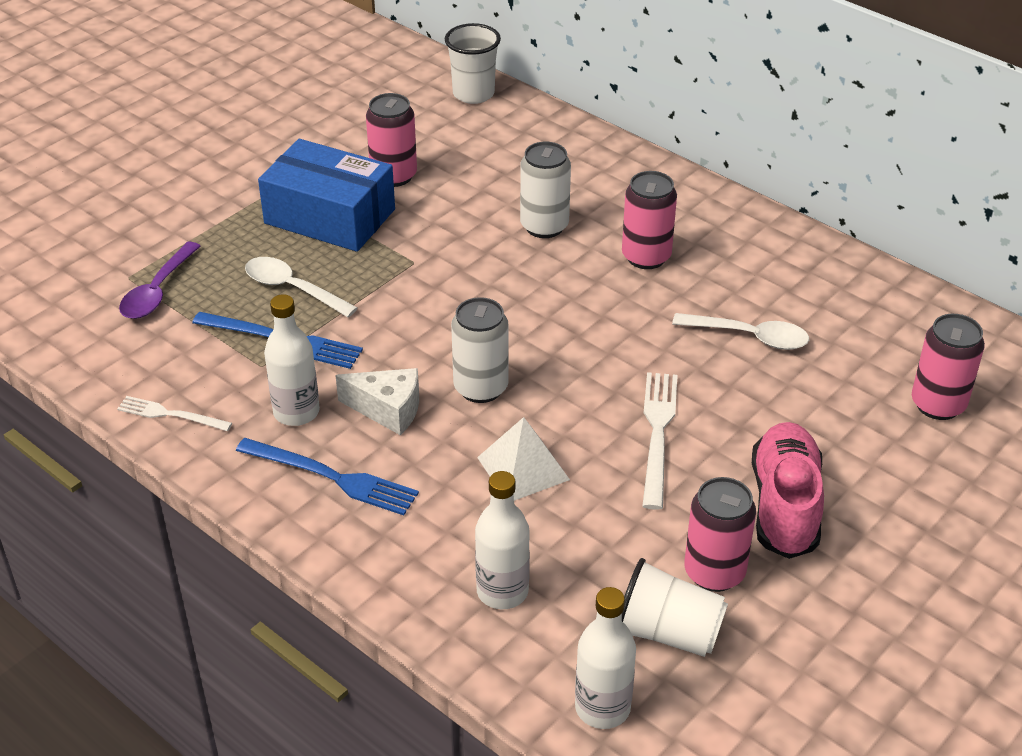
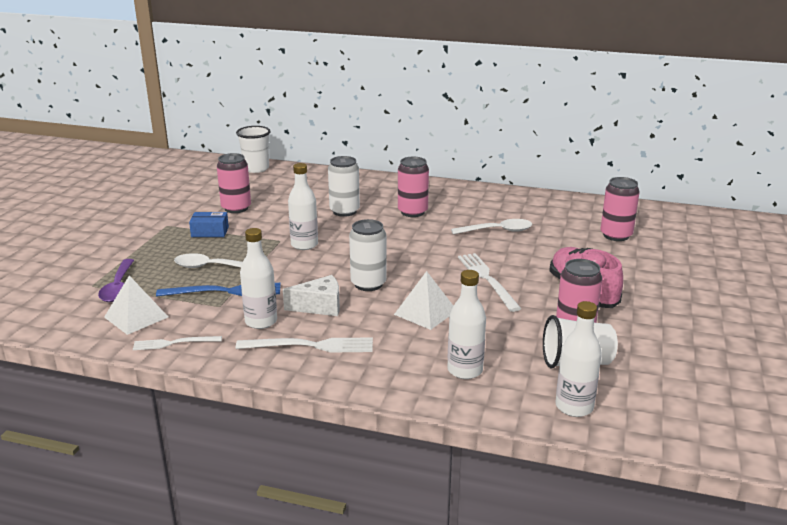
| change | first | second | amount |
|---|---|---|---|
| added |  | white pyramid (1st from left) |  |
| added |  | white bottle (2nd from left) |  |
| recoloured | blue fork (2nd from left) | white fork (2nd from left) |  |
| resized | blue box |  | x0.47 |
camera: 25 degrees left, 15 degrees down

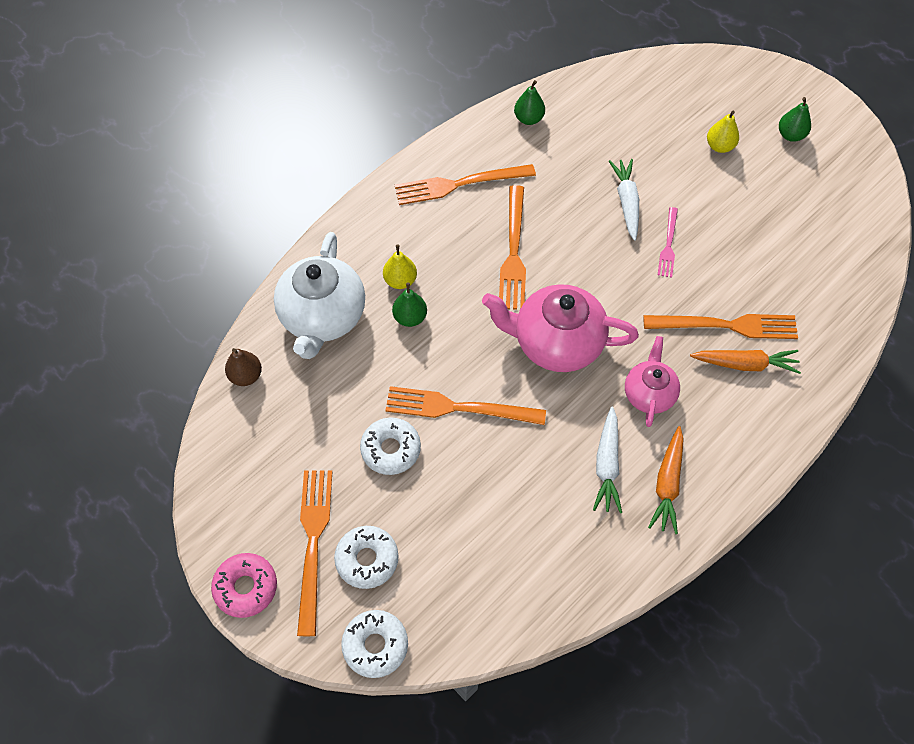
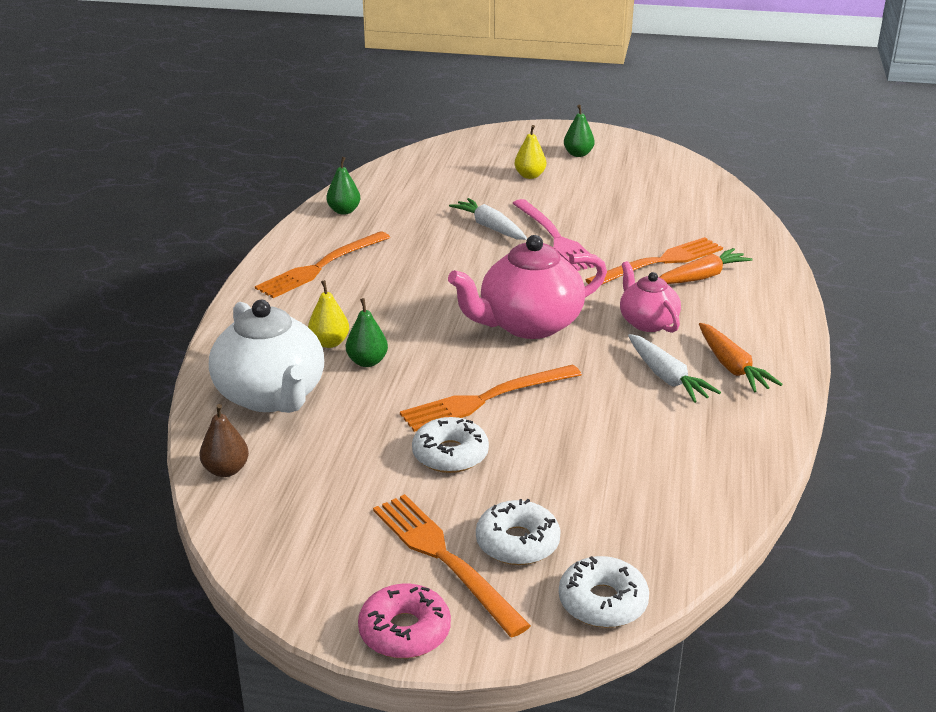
| change | first | second | amount |
|---|---|---|---|
| removed | orange fork (4th from left) |  |  |
| resized | pink fork |  | x1.75 |
camera: 35 degrees left, 30 degrees down

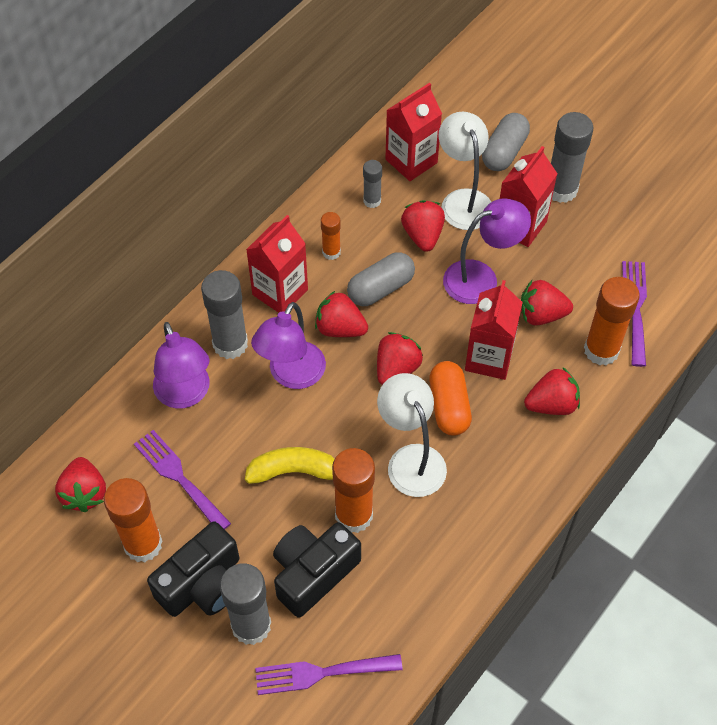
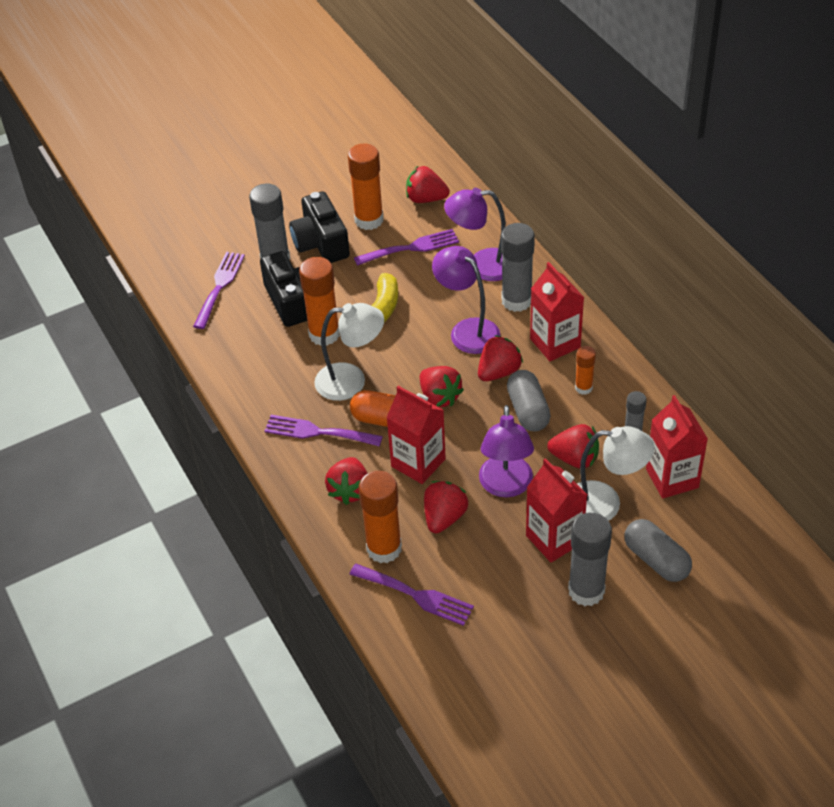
| change | first | second | amount |
|---|---|---|---|
| added |  | purple fork (2nd from left) |  |
camera: 115 degrees right, 10 degrees down

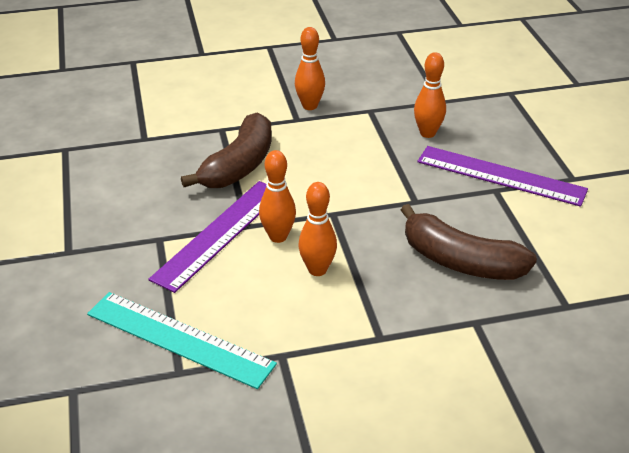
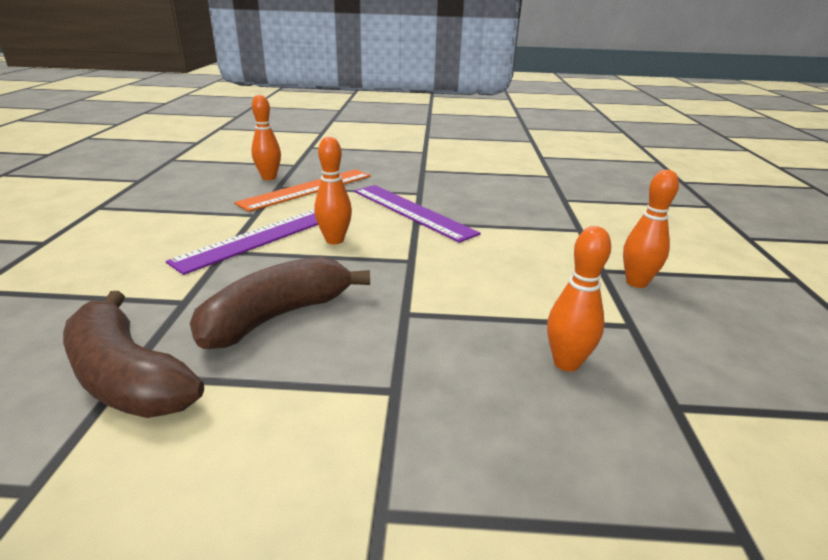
| change | first | second | amount |
|---|---|---|---|
| moved | brown banana (1st from left) |  |  |
| moved | orange bowling pin (1st from left) |  |  |
| moved | purple ruler (2nd from left in the first image) | purple ruler (1st from left) |  |
| recoloured | turquoise ruler | orange ruler |  |
camera: 105 degrees right, 10 degrees down

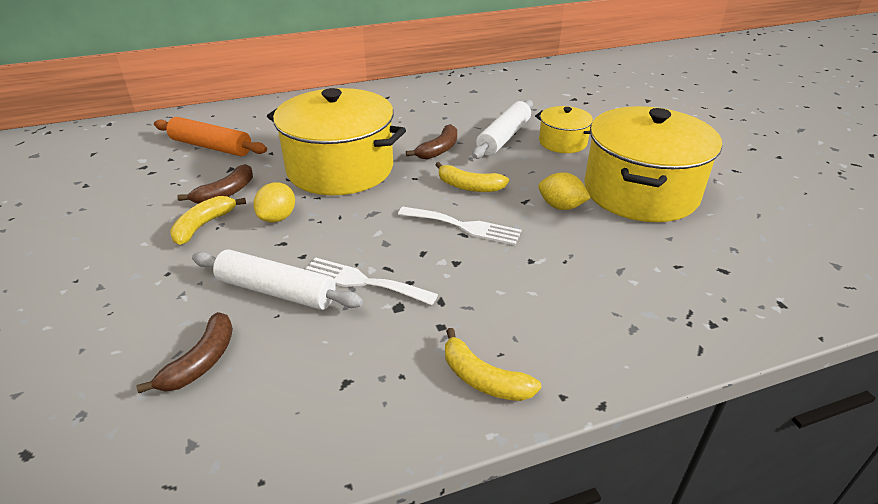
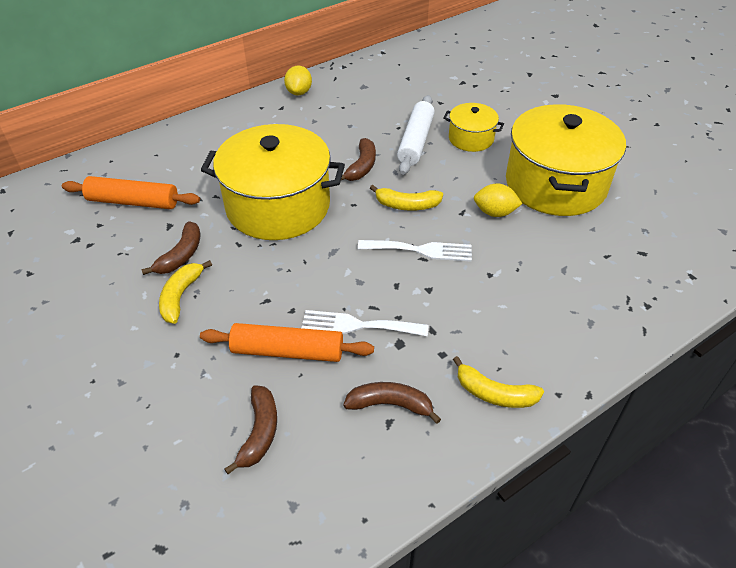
| change | first | second | amount |
|---|---|---|---|
| added |  | brown banana (4th from left) |  |
| moved | yellow lemon (1st from left) |  |  |
| recoloured | white rolling pin (1st from left) | orange rolling pin (2nd from left) |  |
camera: 15 degrees left, 10 degrees up

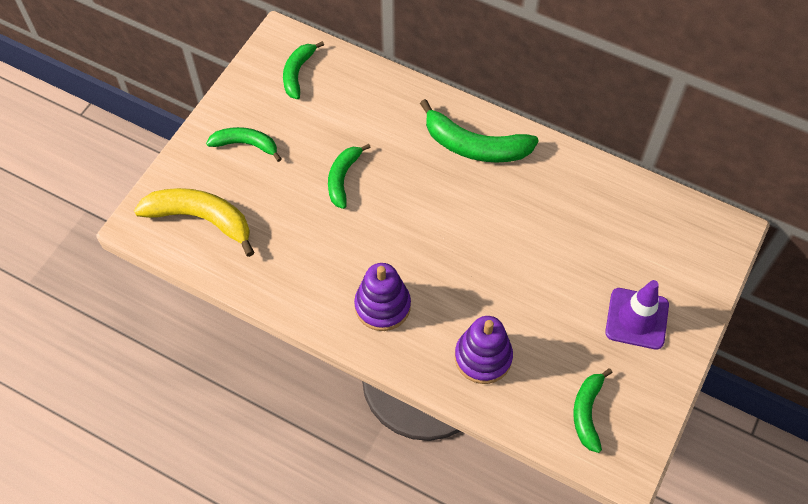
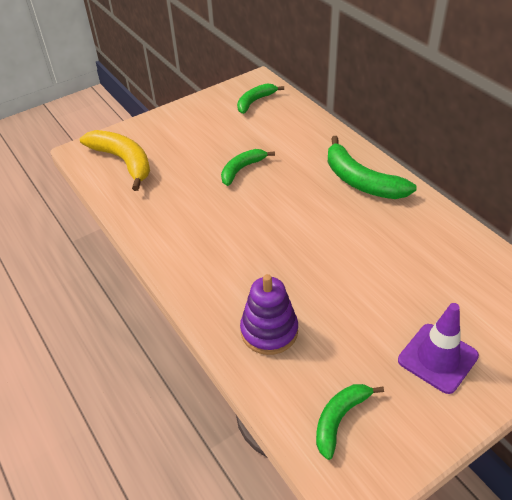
| change | first | second | amount |
|---|---|---|---|
| removed | green banana (1st from left) |  |  |
| removed | purple stacking toy (1st from left) |  |  |
camera: 30 degrees right, 15 degrees down

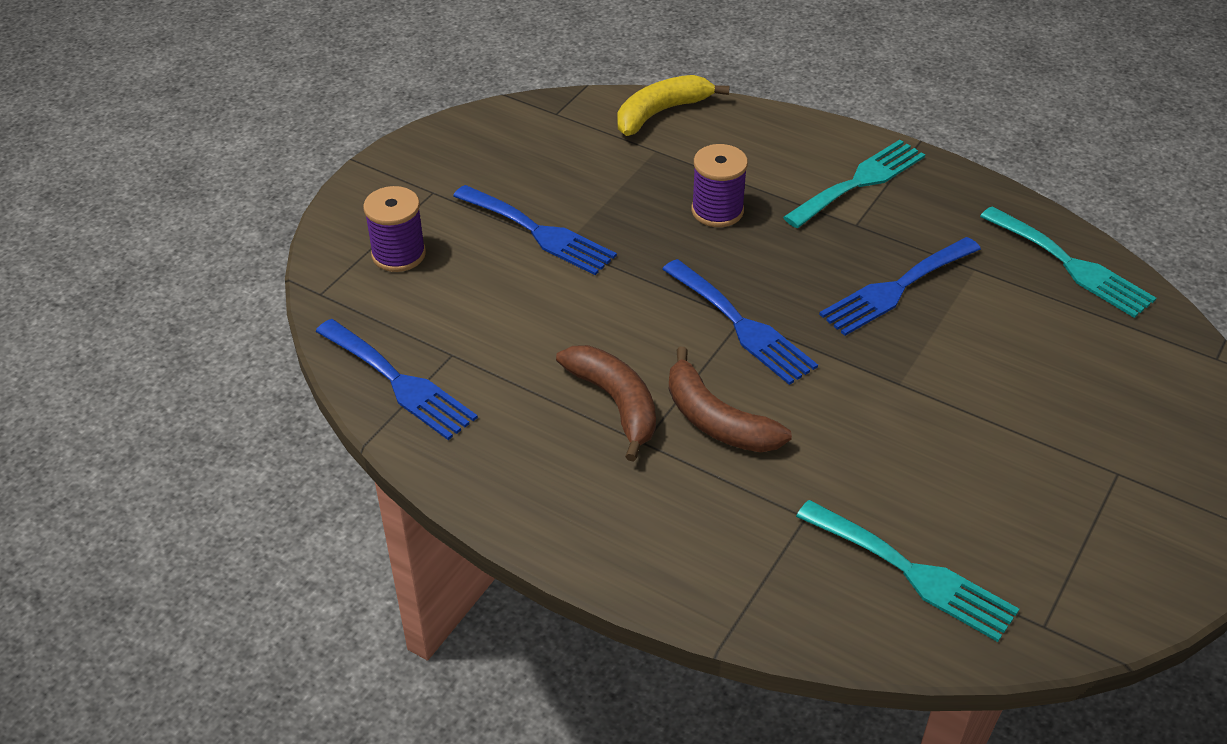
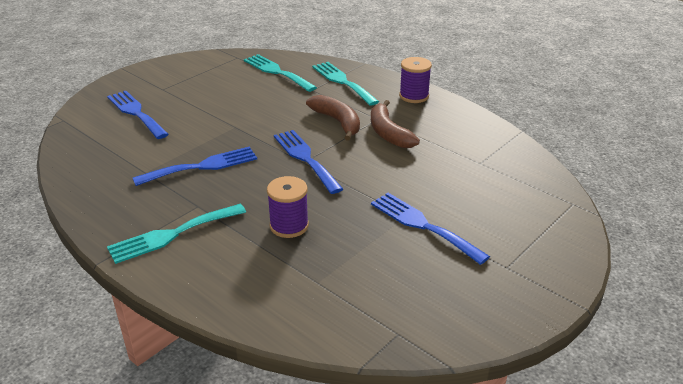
| change | first | second | amount |
|---|---|---|---|
| removed | yellow banana |  |  |
| moved | blue fork (1st from left) |  |  |
| moved | purple spool (1st from left in the first image) | purple spool (2nd from left) |  |
| moved | turquoise fork (3rd from left) |  |  |
camera: 170 degrees left, 10 degrees down

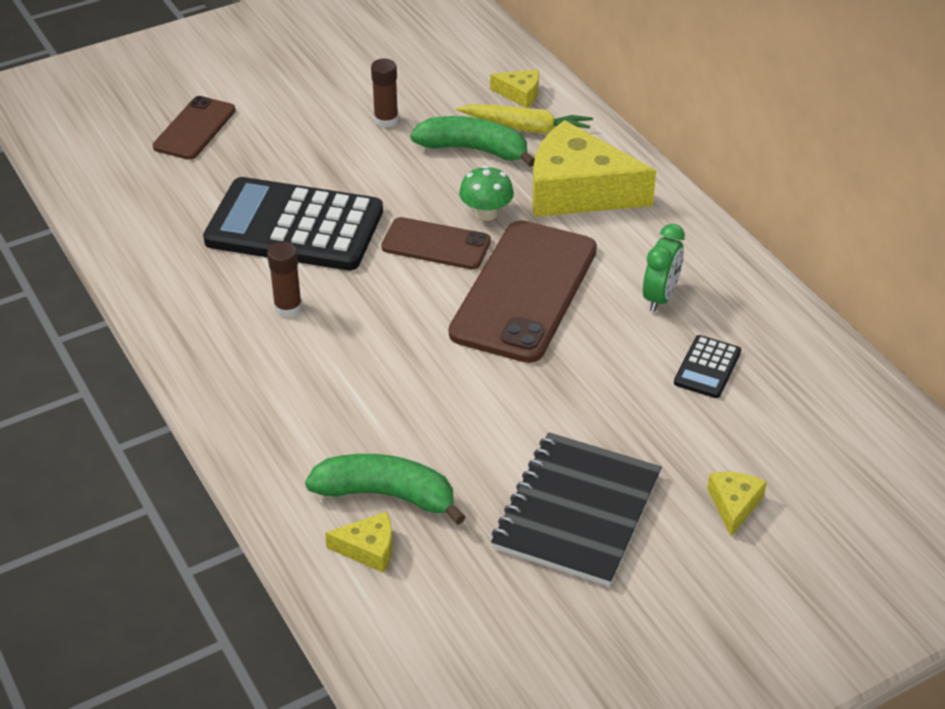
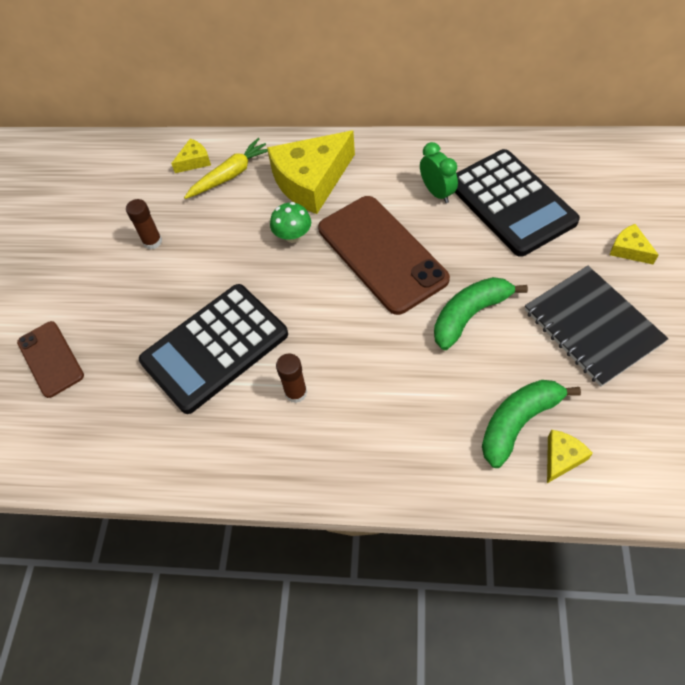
| change | first | second | amount |
|---|---|---|---|
| removed | brown phone (2nd from left) |  |  |
| moved | green banana (2nd from left in the first image) | green banana (1st from left) |  |
| resized | black calculator (2nd from left) |  | x2.35 |
camera: 50 degrees left, 15 degrees up

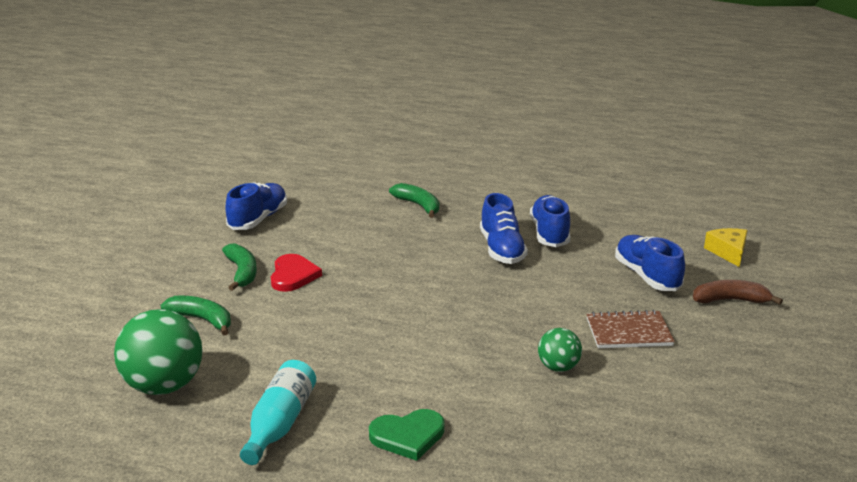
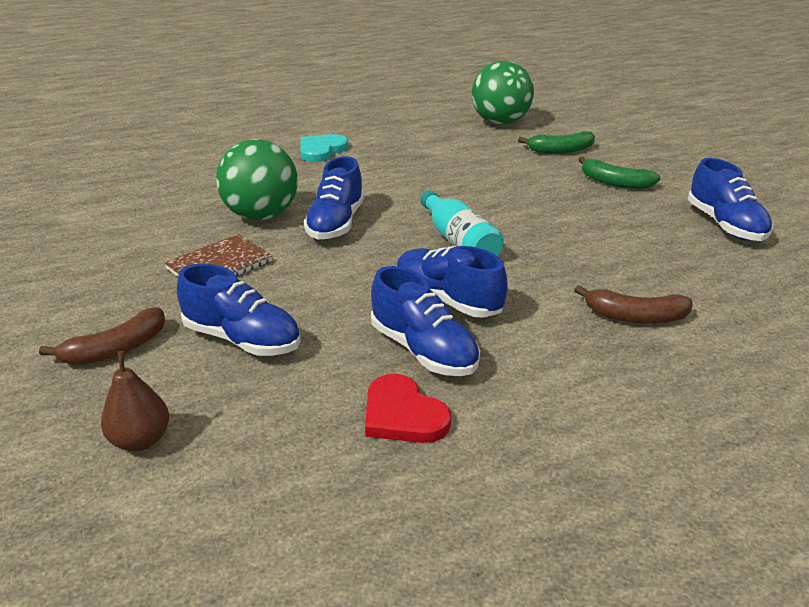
| change | first | second | amount |
|---|---|---|---|
| added |  | blue shoe (2nd from left) |  |
| moved | turquoise bottle |  |  |
| moved | red heart |  |  |
| replaced | yellow cheese | brown pear |  |
| recoloured | green heart | turquoise heart |  |
| recoloured | green banana (3rd from left) | brown banana (2nd from left) |  |
| resized | green ball (2nd from left in the first image) | green ball (1st from left) | x1.87 |
camera: 140 degrees right, 5 degrees up

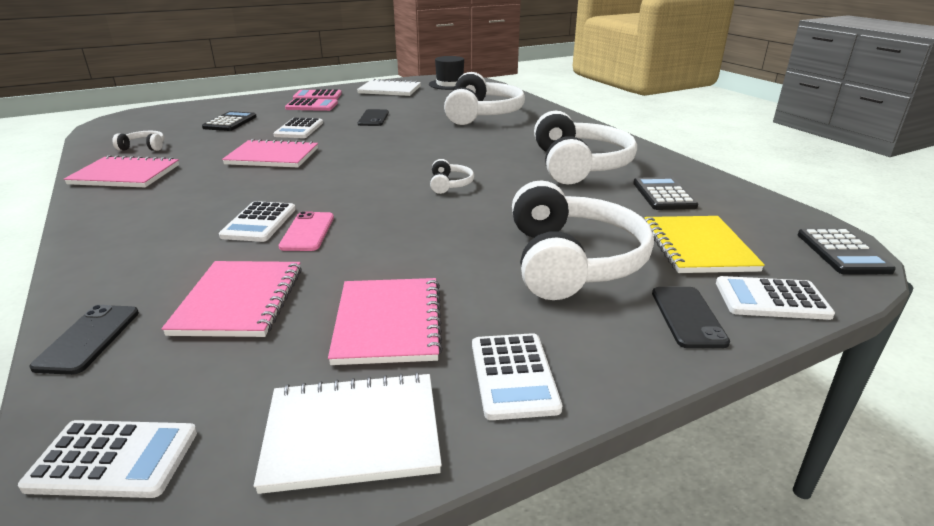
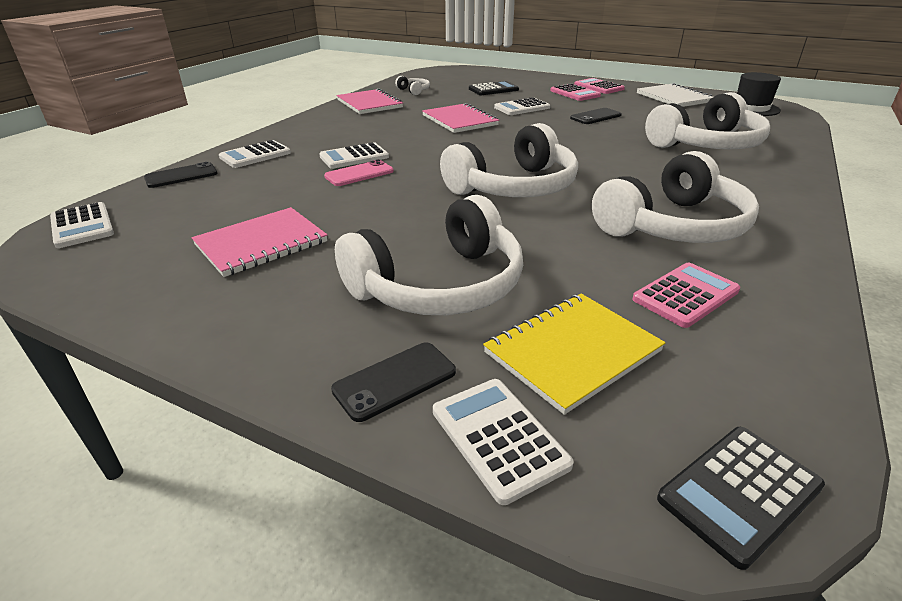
| change | first | second | amount |
|---|---|---|---|
| removed | pink notebook (2nd from left) |  |  |
| removed | white notebook (1st from left) |  |  |
| moved | white calculator (4th from left in the first image) | white calculator (2nd from left) |  |
| recoloured | black calculator (2nd from left) | pink calculator (3rd from left) |  |
| resized | white headphones (2nd from left in the first image) | white headphones (3rd from left) | x2.37 |
camera: 55 degrees right, 5 degrees up

